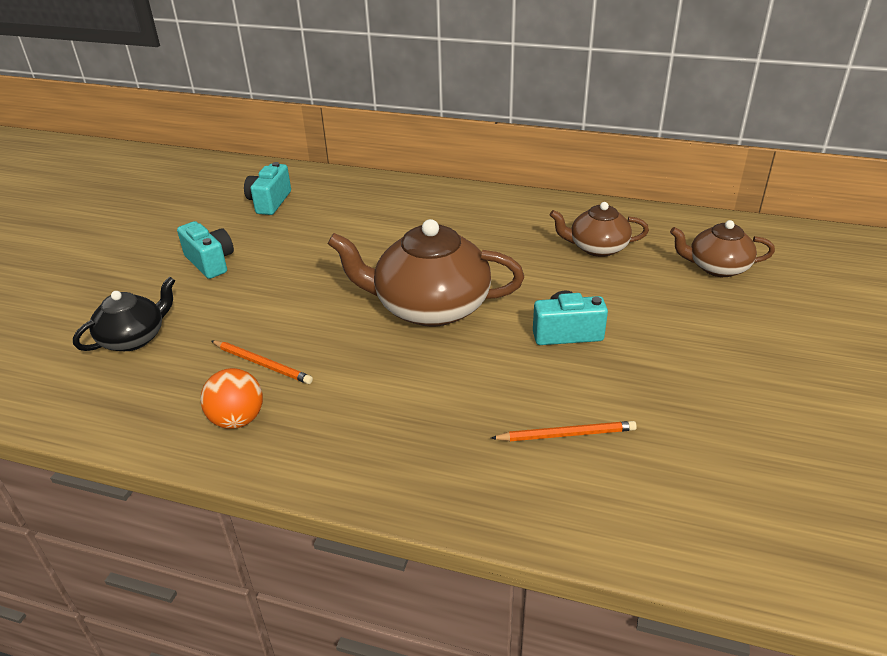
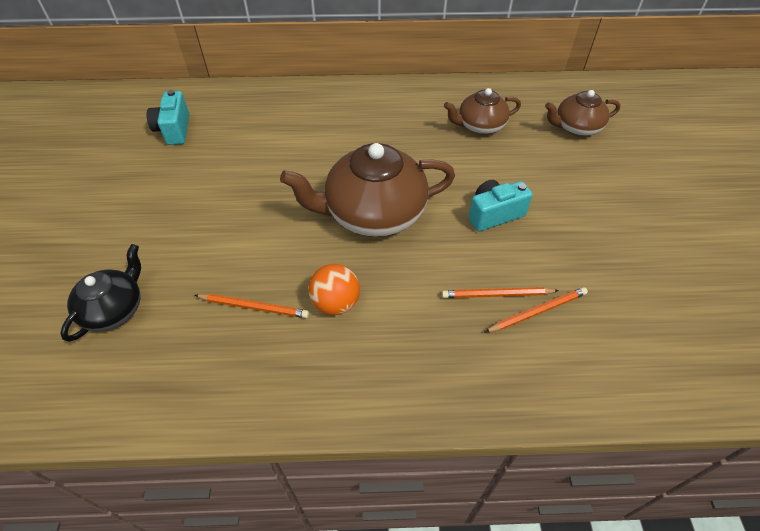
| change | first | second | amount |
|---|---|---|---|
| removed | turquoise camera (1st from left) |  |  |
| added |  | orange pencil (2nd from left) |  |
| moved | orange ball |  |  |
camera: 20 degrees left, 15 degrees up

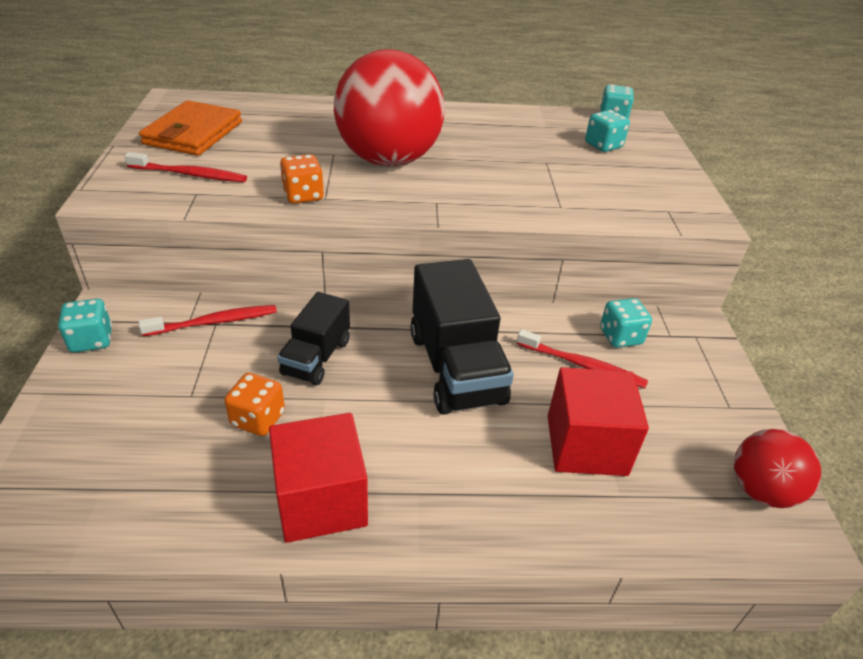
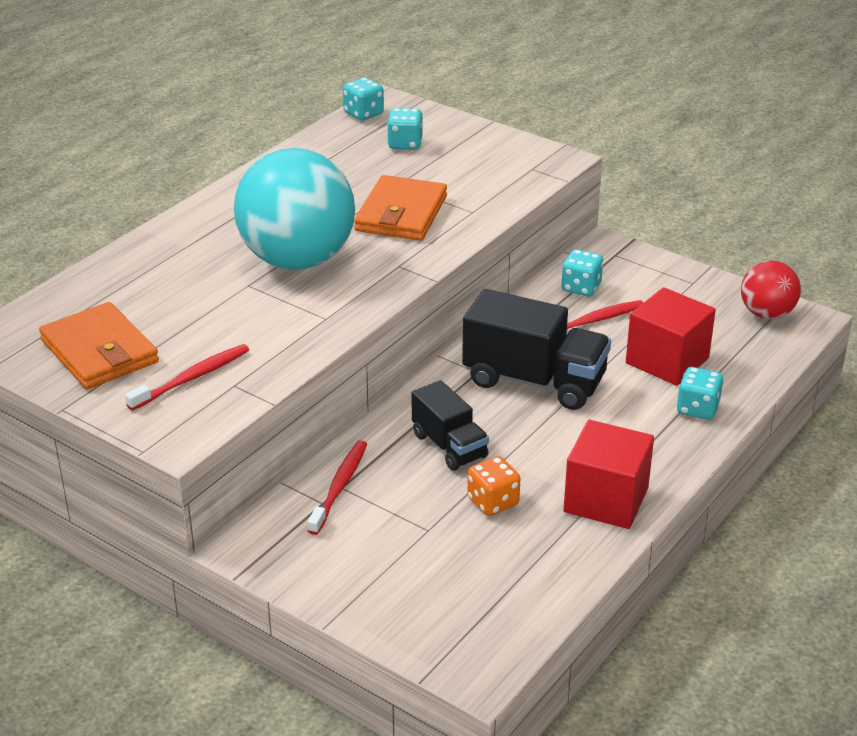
| change | first | second | amount |
|---|---|---|---|
| removed | orange dice (2nd from left) |  |  |
| added |  | orange wallet (2nd from left) |  |
| moved | turquoise dice (1st from left in the first image) | turquoise dice (4th from left) |  |
| recoloured | red ball (1st from left) | turquoise ball |  |
camera: 50 degrees left, 5 degrees down

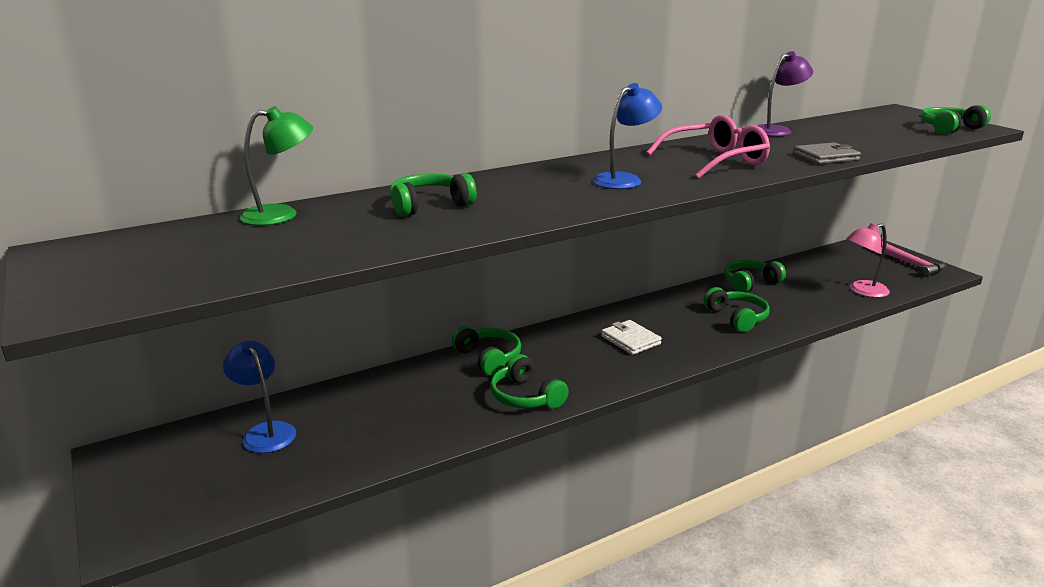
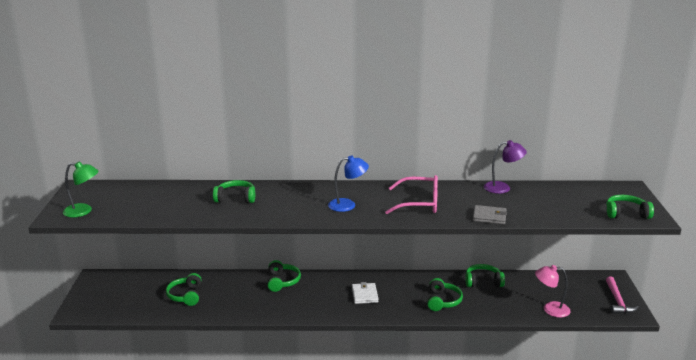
| change | first | second | amount |
|---|---|---|---|
| removed | blue lamp (1st from left) |  |  |
| moved | green lamp |  |  |
| moved | green headphones (3rd from left in the first image) | green headphones (1st from left) |  |
camera: 30 degrees right, 0 degrees up

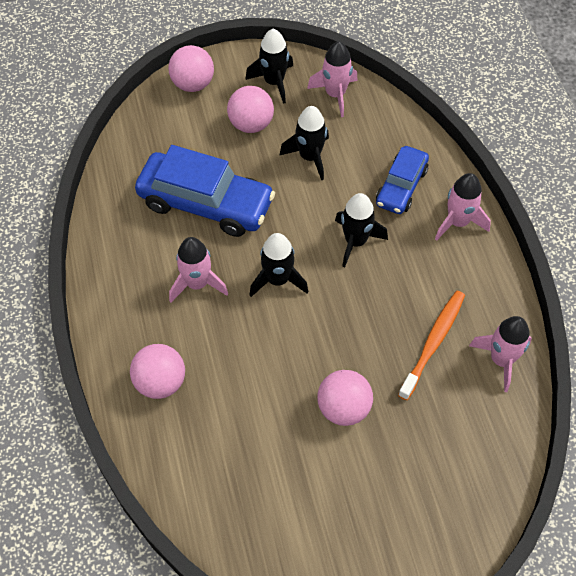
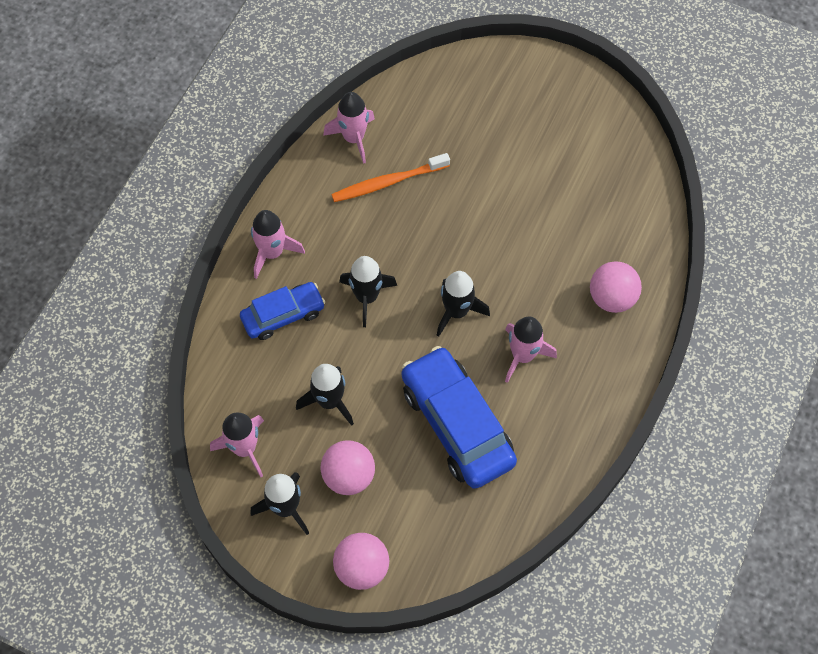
| change | first | second | amount |
|---|---|---|---|
| removed | pink ball (4th from left) |  |  |
camera: 140 degrees left, 5 degrees up

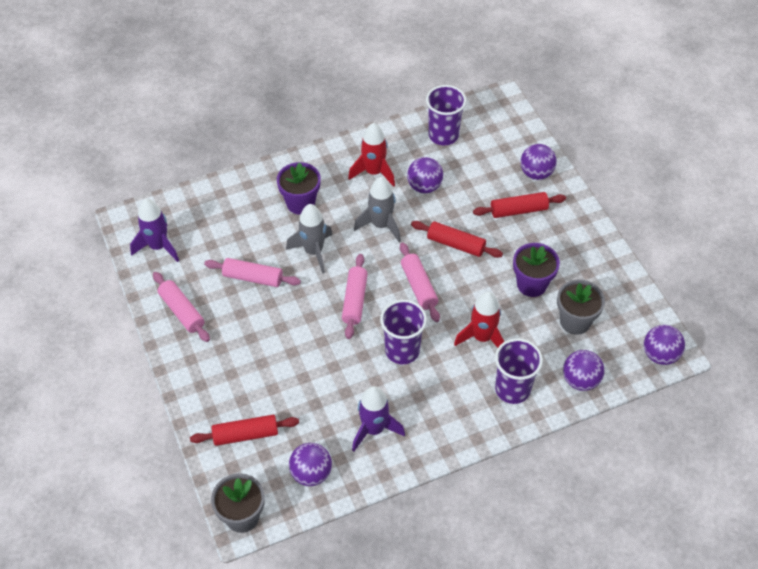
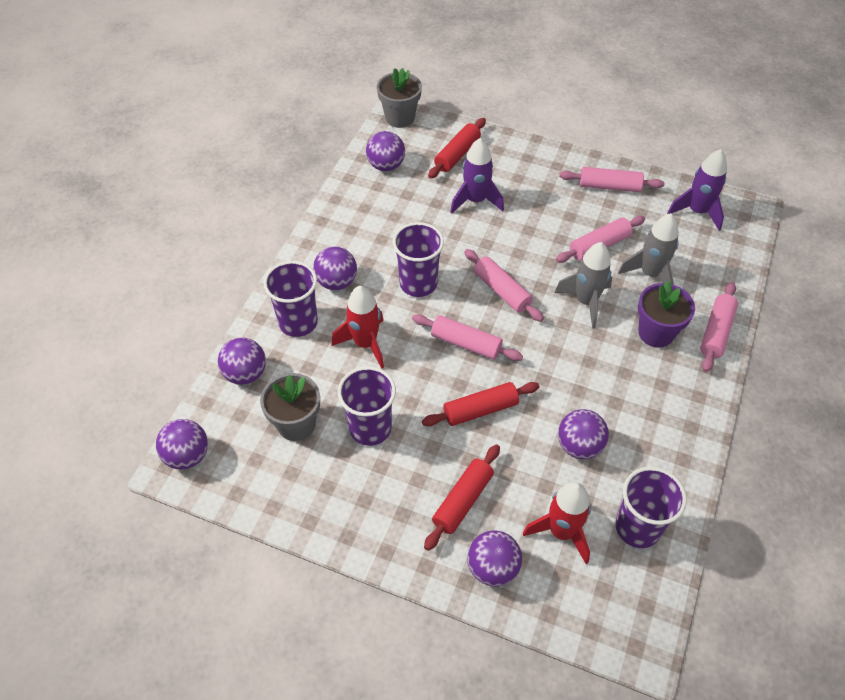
| change | first | second | amount |
|---|---|---|---|
| added |  | purple ball (3rd from left) |  |
| added |  | pink rolling pin (5th from left) |  |
| moved | red rocket (1st from left in the first image) | red rocket (2nd from left) |  |
| moved | purple rocket (2nd from left in the first image) | purple rocket (1st from left) |  |
| moved | grey rocket (2nd from left) |  |  |
| replaced | purple flower pot (2nd from left) | purple cup (2nd from left) |  |
camera: 135 degrees right, 0 degrees up

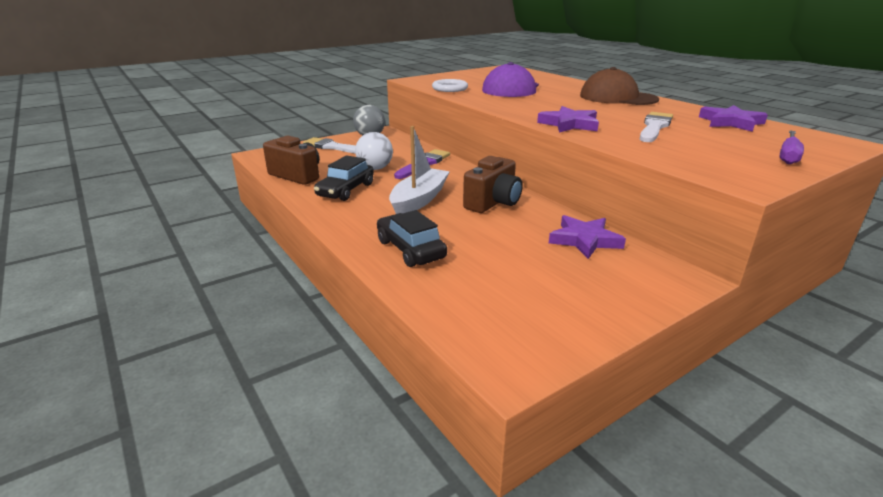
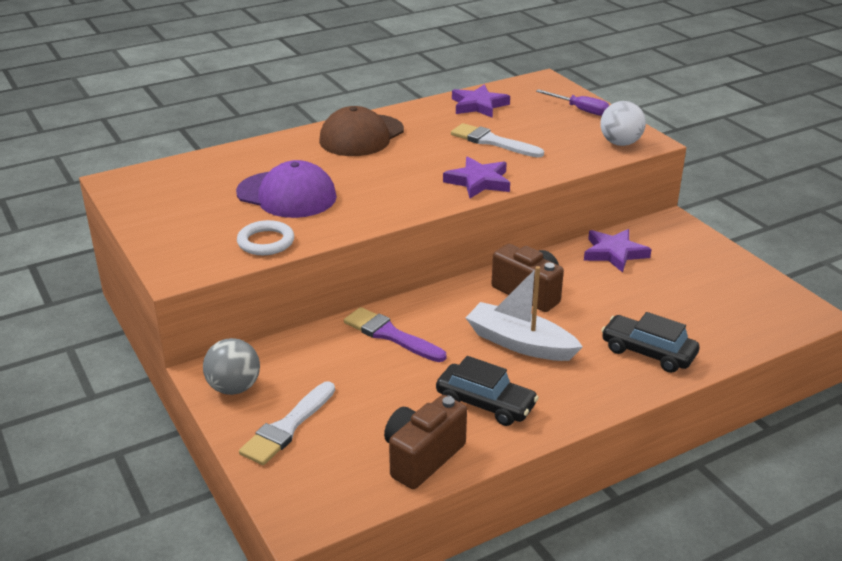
| change | first | second | amount |
|---|---|---|---|
| moved | white ball |  |  |
| turned | black car (2nd from left) |  | 60 degrees clockwise |
camera: 85 degrees left, 5 degrees up

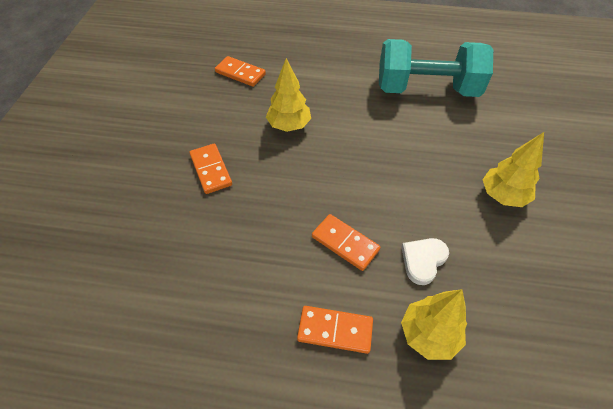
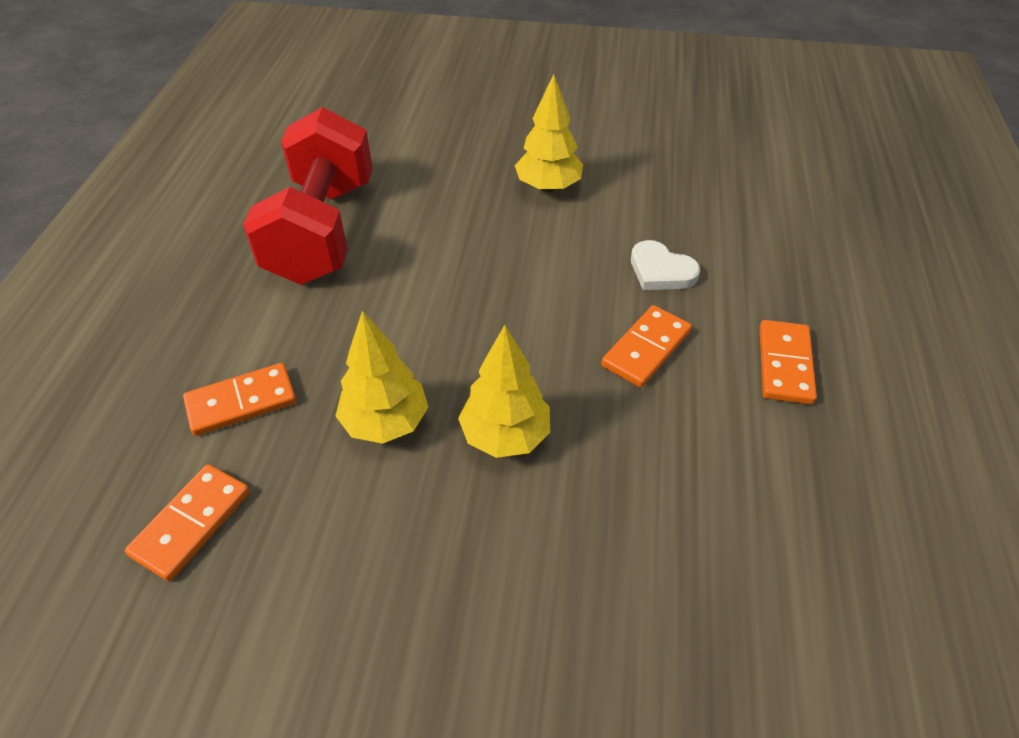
| change | first | second | amount |
|---|---|---|---|
| moved | orange domino (1st from left in the first image) | orange domino (2nd from left) |  |
| moved | yellow tree (2nd from left) |  |  |
| recoloured | turquoise dumbbell | red dumbbell |  |
camera: 90 degrees left, 5 degrees down

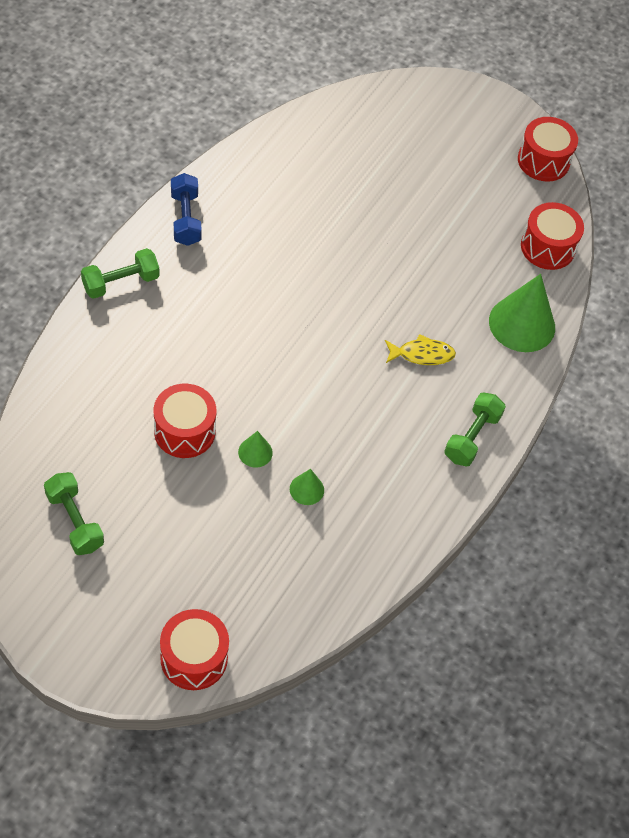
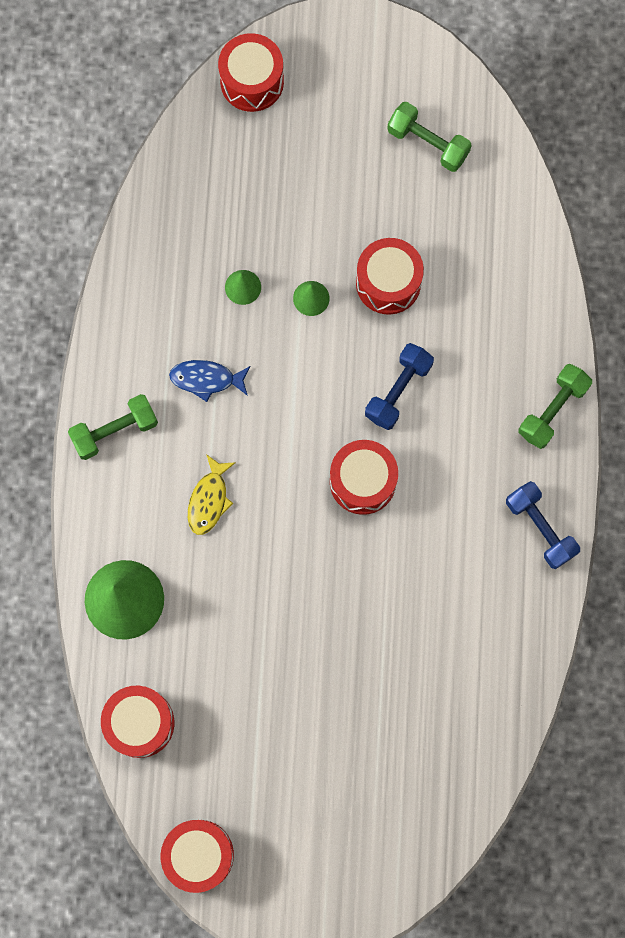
| change | first | second | amount |
|---|---|---|---|
| added |  | blue fish |  |
| added |  | red drum (4th from left) |  |
| added |  | blue dumbbell (1st from left) |  |
| turned | yellow fish |  | 45 degrees counterclockwise |
| turned | green dumbbell (3rd from left in the first image) | green dumbbell (1st from left) | 60 degrees clockwise |
camera: 160 degrees right, 20 degrees up

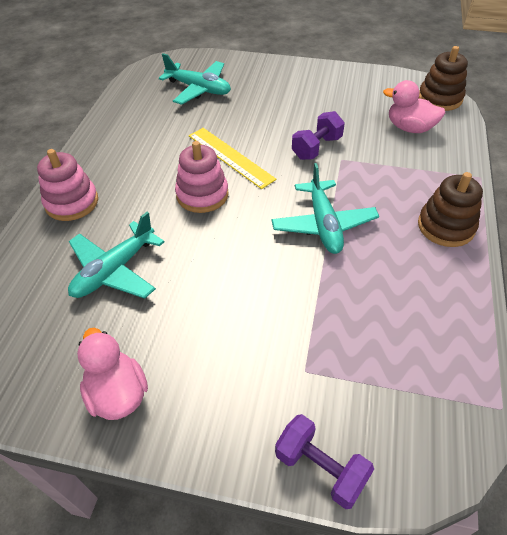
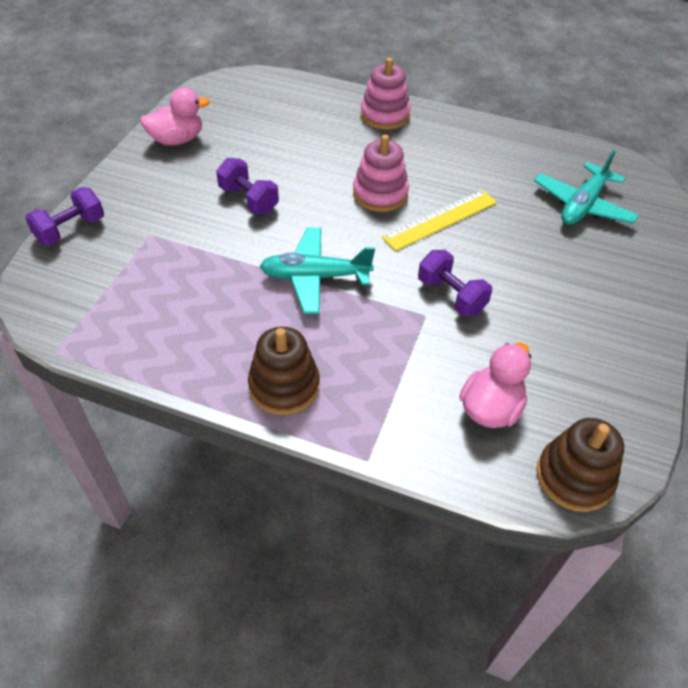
| change | first | second | amount |
|---|---|---|---|
| removed | turquoise plane (1st from left) |  |  |
| added |  | purple dumbbell (2nd from left) |  |
camera: 95 degrees right, 0 degrees up

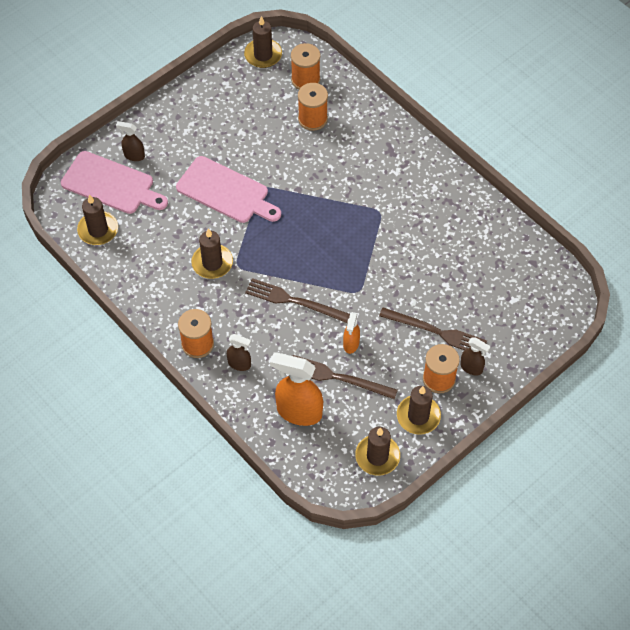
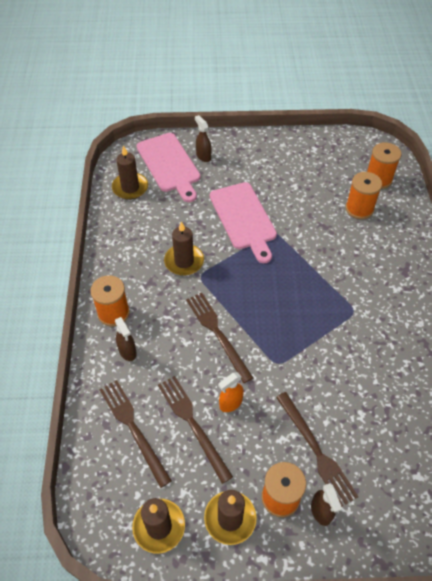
| change | first | second | amount |
|---|---|---|---|
| removed | brown candle (3rd from left) |  |  |
| replaced | orange spray bottle (1st from left) | brown fork (1st from left) |  |
camera: 40 degrees right, 5 degrees down

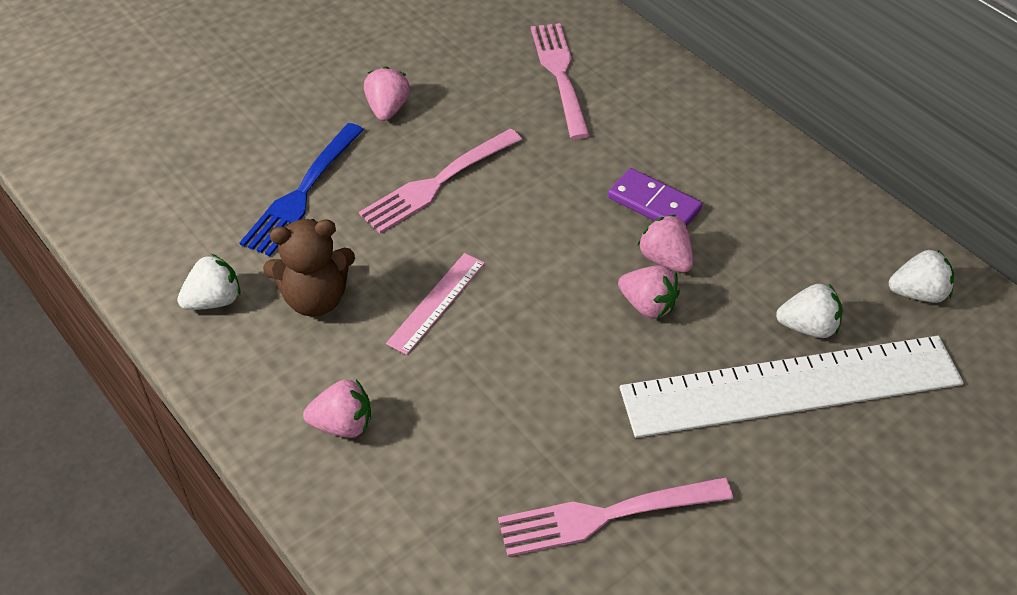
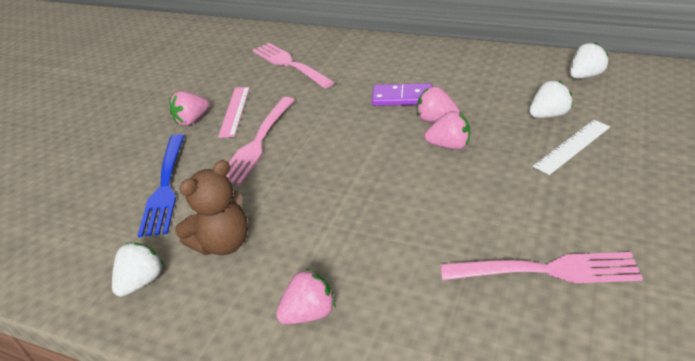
| change | first | second | amount |
|---|---|---|---|
| moved | pink ruler |  |  |
| turned | pink strawberry (2nd from left in the first image) | pink strawberry (1st from left) | 105 degrees counterclockwise |
| turned | pink fork (3rd from left) |  | 135 degrees counterclockwise |
| resized | white ruler |  | x0.43 |
camera: 25 degrees left, 10 degrees down

